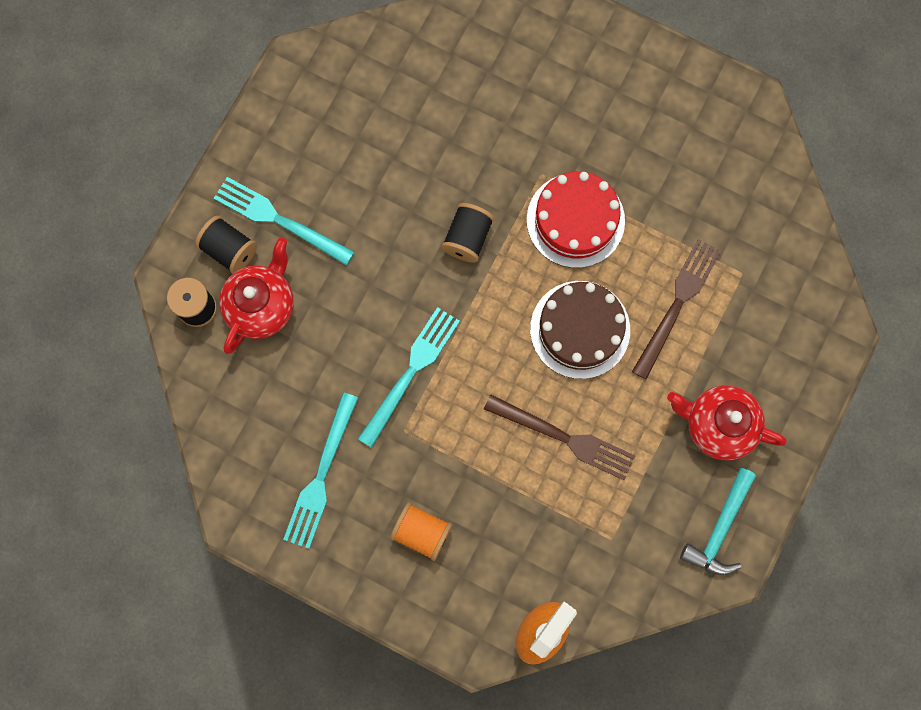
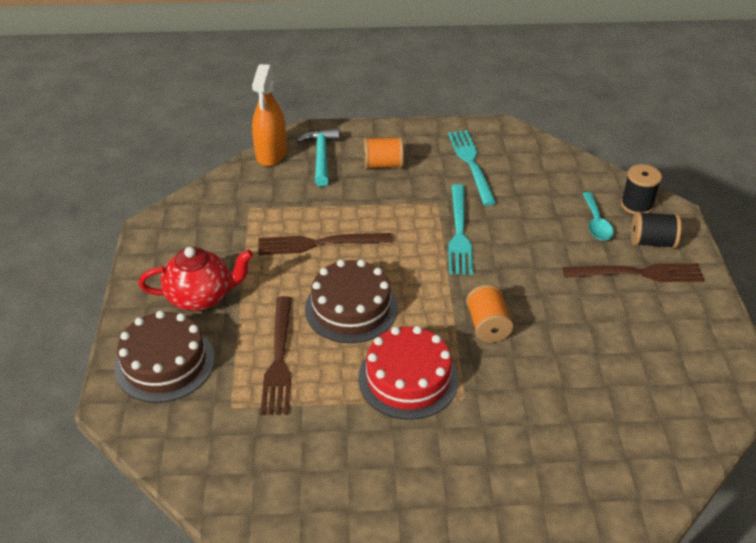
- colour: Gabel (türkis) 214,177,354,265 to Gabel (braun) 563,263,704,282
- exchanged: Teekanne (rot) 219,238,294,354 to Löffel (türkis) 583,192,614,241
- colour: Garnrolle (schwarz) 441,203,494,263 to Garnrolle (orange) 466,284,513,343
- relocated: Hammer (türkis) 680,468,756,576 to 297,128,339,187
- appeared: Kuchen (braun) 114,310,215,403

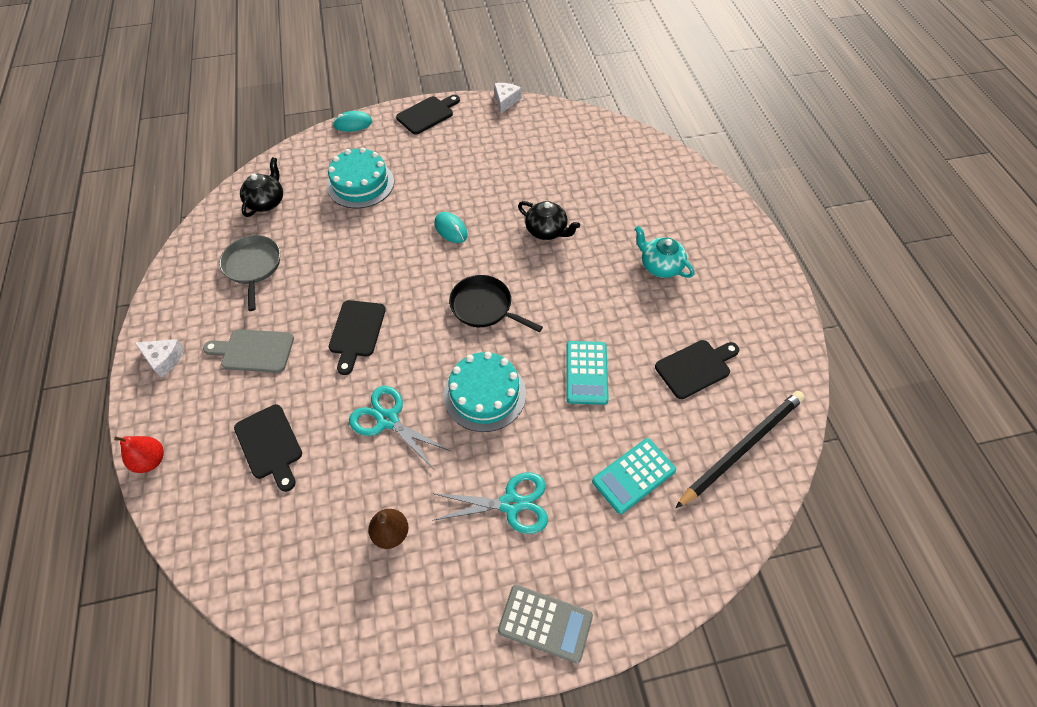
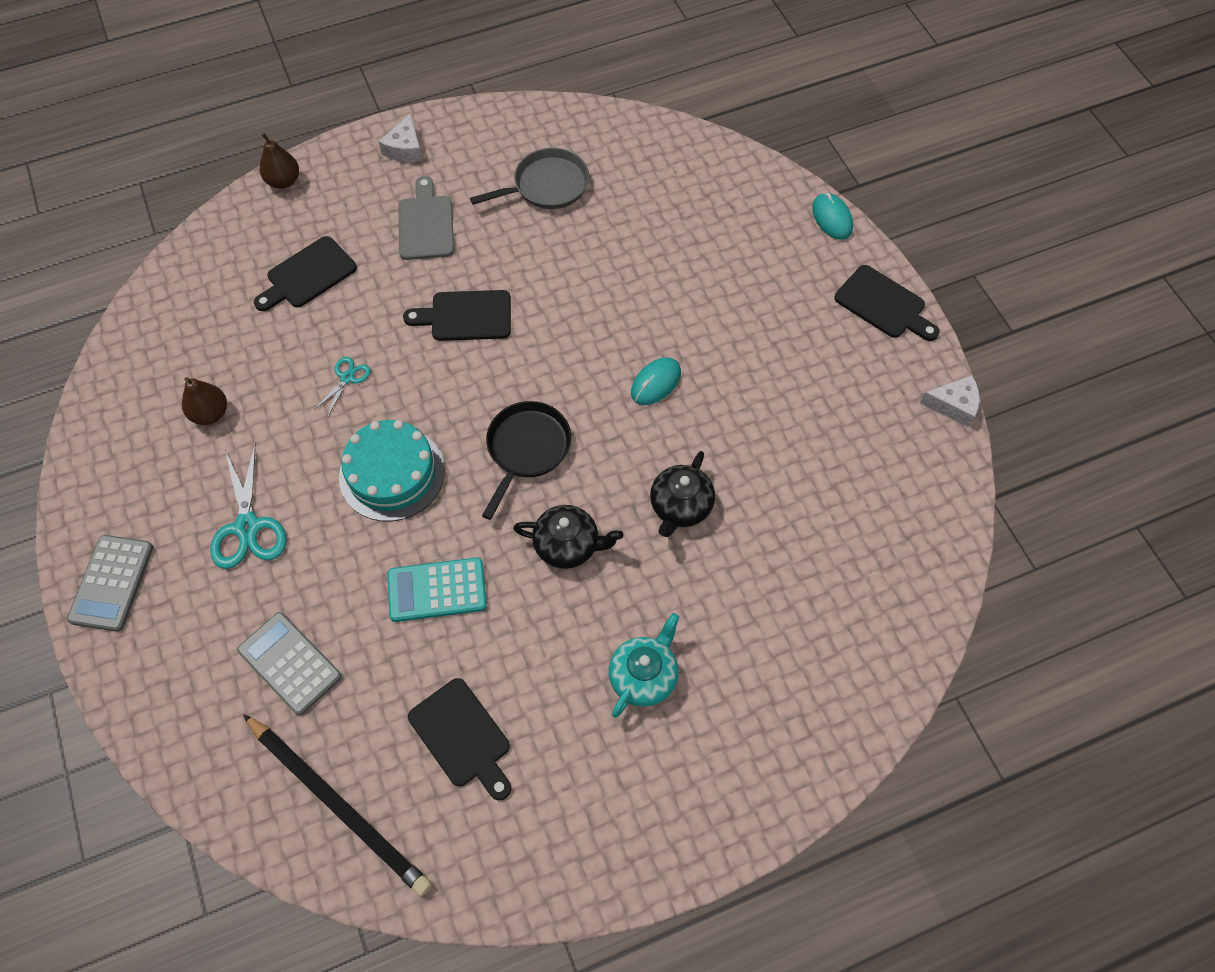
- colour: Birne (rot) 114,436,164,473 to Birne (braun) 260,133,299,189
- relocated: Teekanne (schwarz) 240,157,283,217 to 513,505,623,569
- missing: Kuchen (türkis) 327,147,394,209
- size: Schere (türkis) 349,386,451,469 = 314,357,371,416 x0.53
- colour: Taschenrechner (türkis) 592,438,676,514 to Taschenrechner (grau) 237,612,342,716

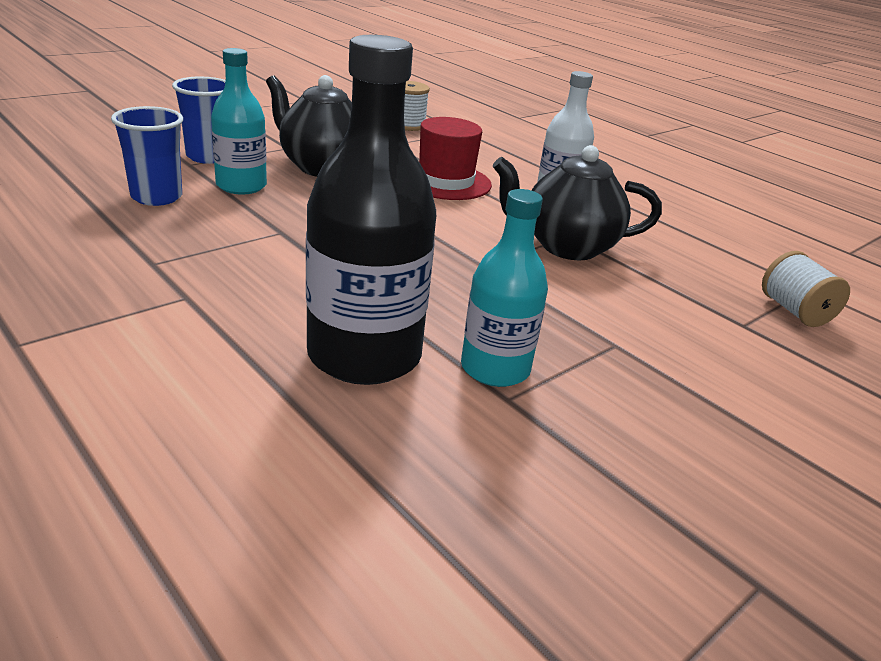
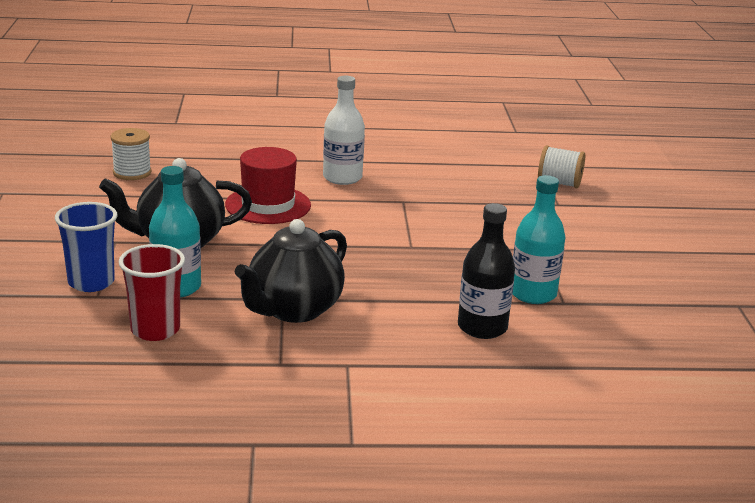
- colour: Becher (blau) 111,106,183,206 to Becher (rot) 119,244,185,341
- size: Flasche (schwarz) 306,35,436,385 = 458,203,515,339 x0.62
- relocated: Teekanne (schwarz) 493,145,662,260 to 235,219,347,323

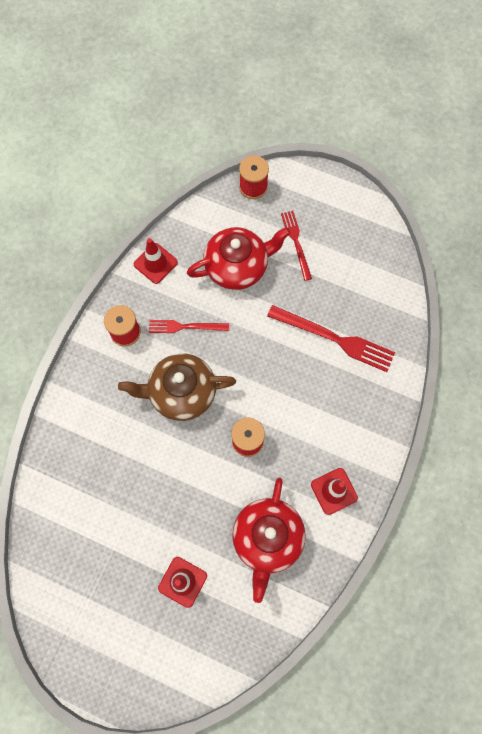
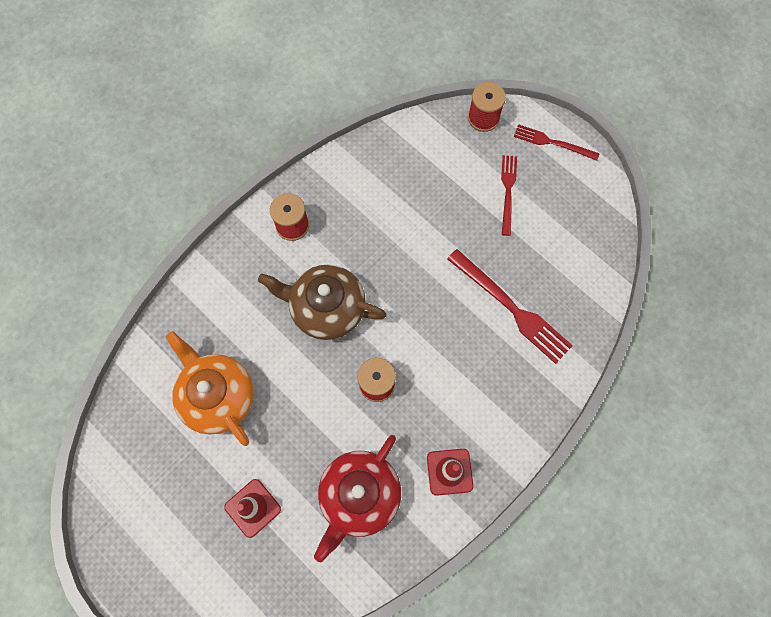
- missing: Leitkegel (rot) 134,238,178,284
- relocated: Gabel (rot) 149,320,229,333 to 514,124,600,161
- missing: Teekanne (rot) 187,227,291,290
- appeared: Teekanne (orange) 165,331,254,446

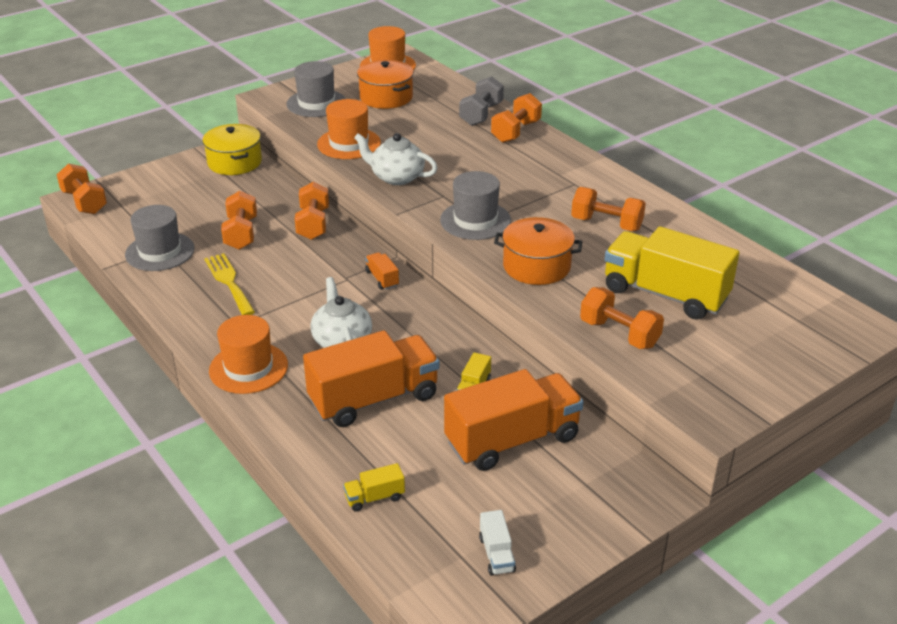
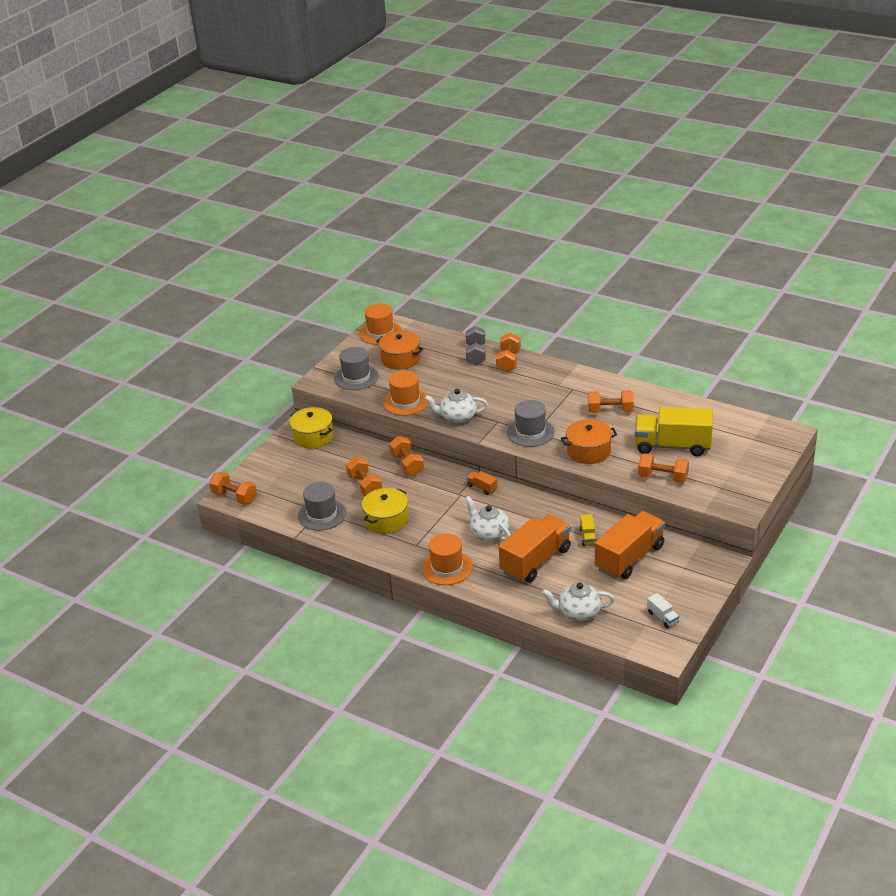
- exchanged: Gabel (gelb) 204,253,255,315 to Kochtopf (gelb) 362,488,409,534
- exchanged: Lastwagen (gelb) 343,463,405,512 to Teekanne (weiß) 542,582,615,621

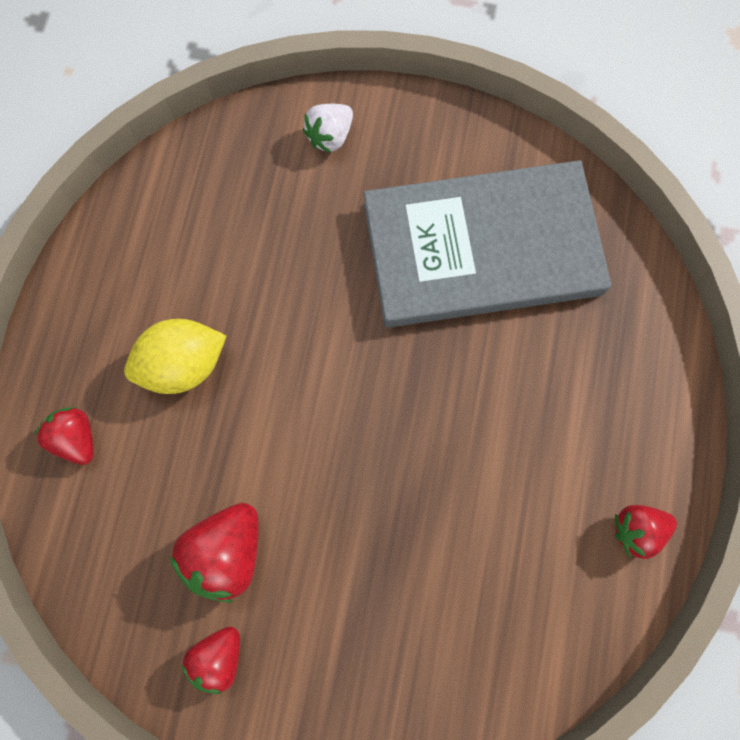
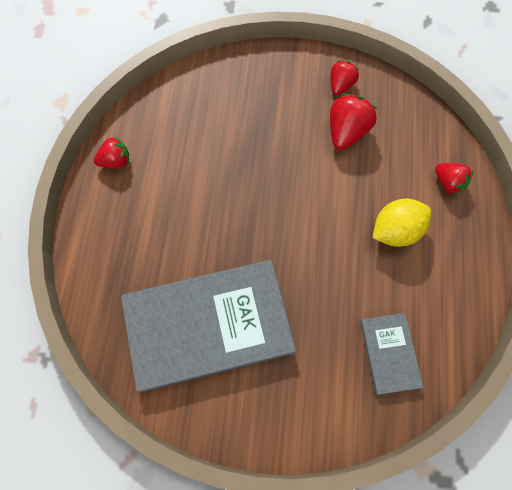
- missing: Erdbeere (weiß) 303,104,353,153
- appeared: Buch (grau) 360,313,423,395

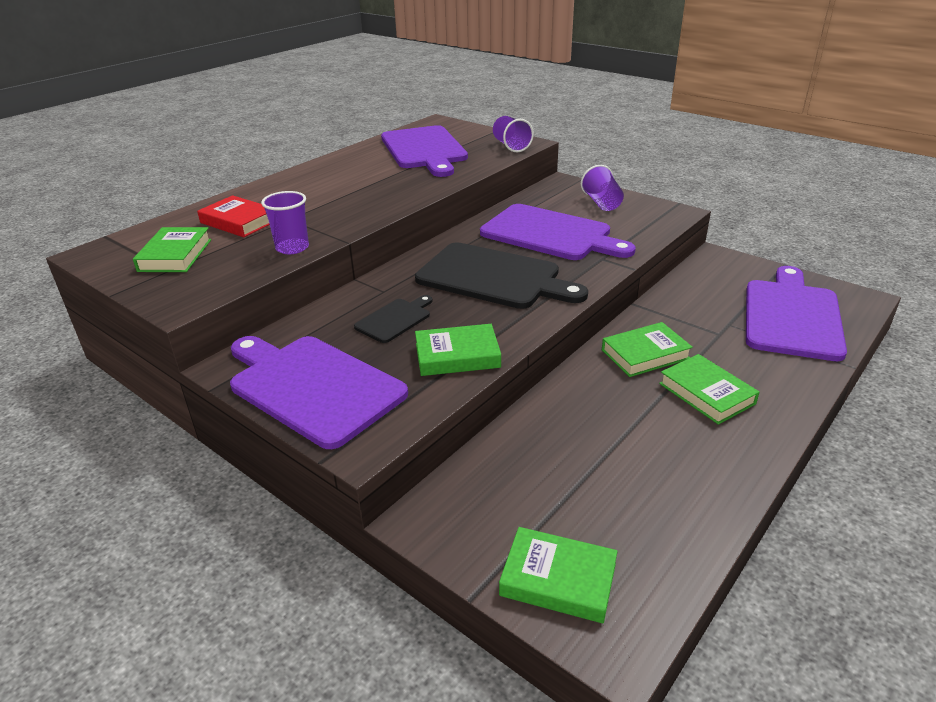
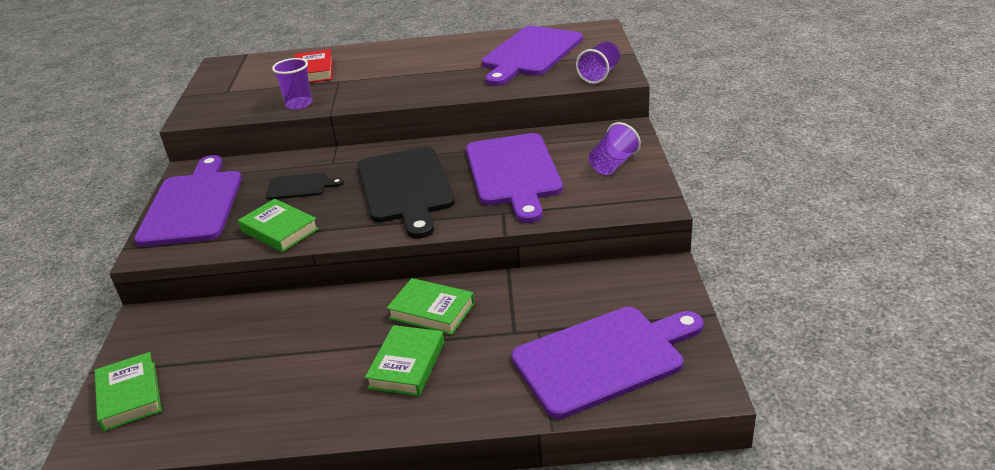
- missing: Buch (grün) 133,227,211,272

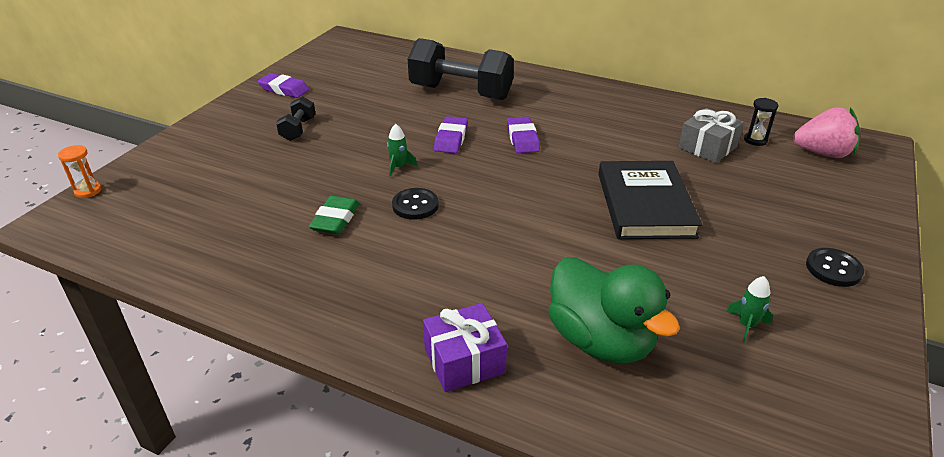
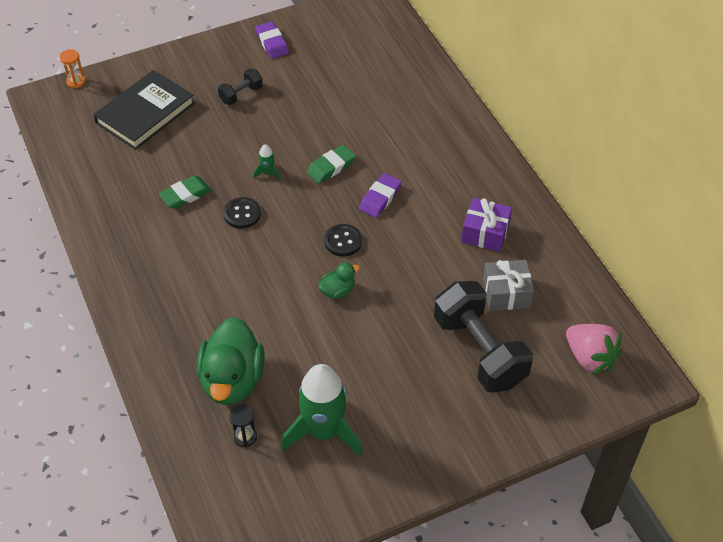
- relocated: Hantel (schwarz) 408,38,514,100 to 434,281,533,392
- relocated: Geschenk (lila) 423,303,507,392 to 461,198,512,252
- colour: Radiergummi (lila) 434,116,468,153 to Radiergummi (grün) 307,145,356,184
- relocated: Buch (schwarz) 598,161,702,239 to 93,70,195,150
- size: Rakete (grün) 726,276,773,343 = 281,364,363,457 x2.46
- relocated: Sanduhr (schwarz) 744,98,778,146 to 229,404,257,448
- relocated: Knopf (schwarz) 806,248,864,287 to 324,224,362,256
- appeared: Ente (grün) 318,262,360,299

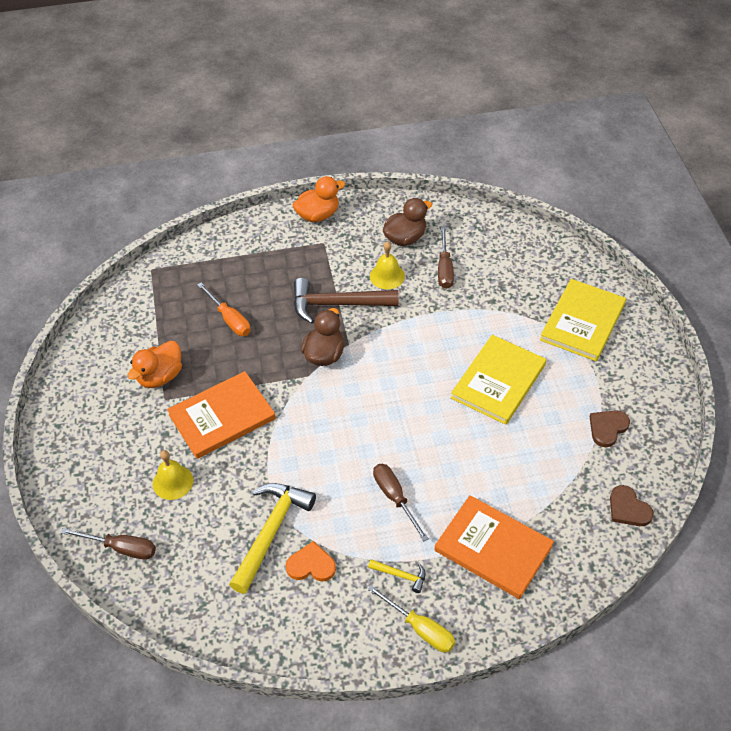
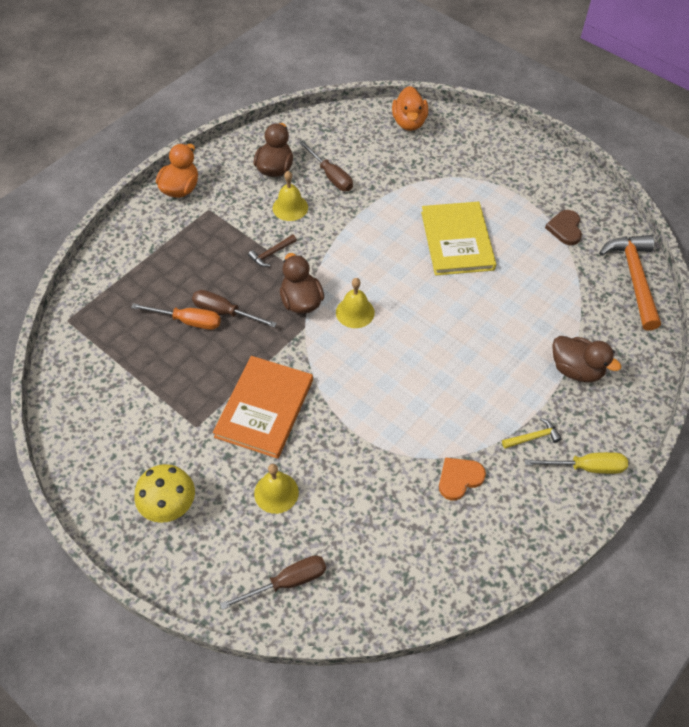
- relocated: Ente (orange) 127,341,182,388 to 392,86,428,131
- missing: Hammer (gelb) 229,483,316,594
- size: Hammer (braun) 294,278,399,324 = 248,234,297,267 x0.46
- relocated: Schraubenzieher (braun) 373,464,429,542 to 192,290,277,328
- exchanged: Buch (orange) 435,495,554,599 to Ente (braun) 552,336,621,382
- missing: Buch (gelb) 540,279,626,361
- exchanged: Herz (braun) 610,485,654,526 to Hammer (orange) 599,235,661,330
- appeared: Pilz (gelb) 134,464,195,523
- appeared: Glocke (gelb) 336,278,375,328

